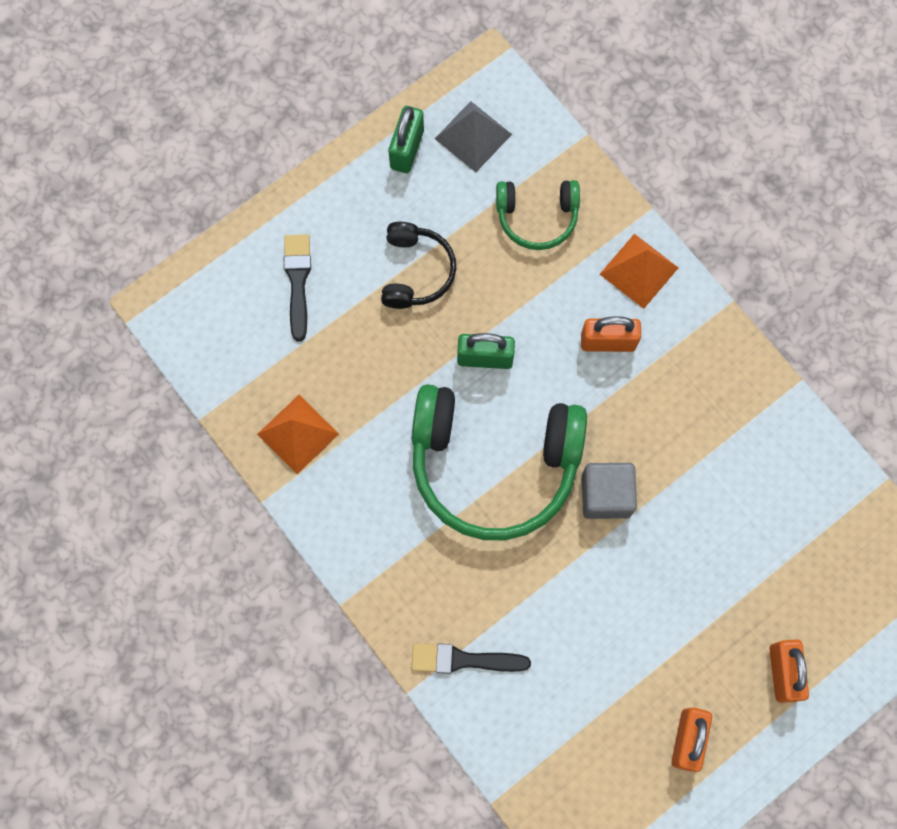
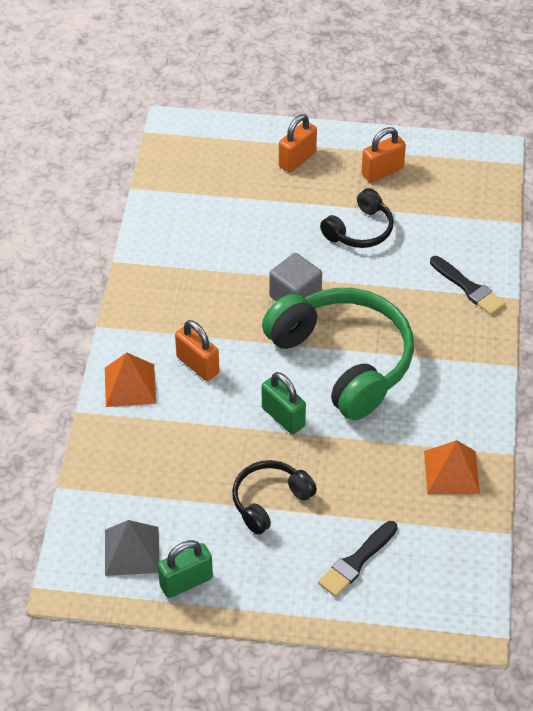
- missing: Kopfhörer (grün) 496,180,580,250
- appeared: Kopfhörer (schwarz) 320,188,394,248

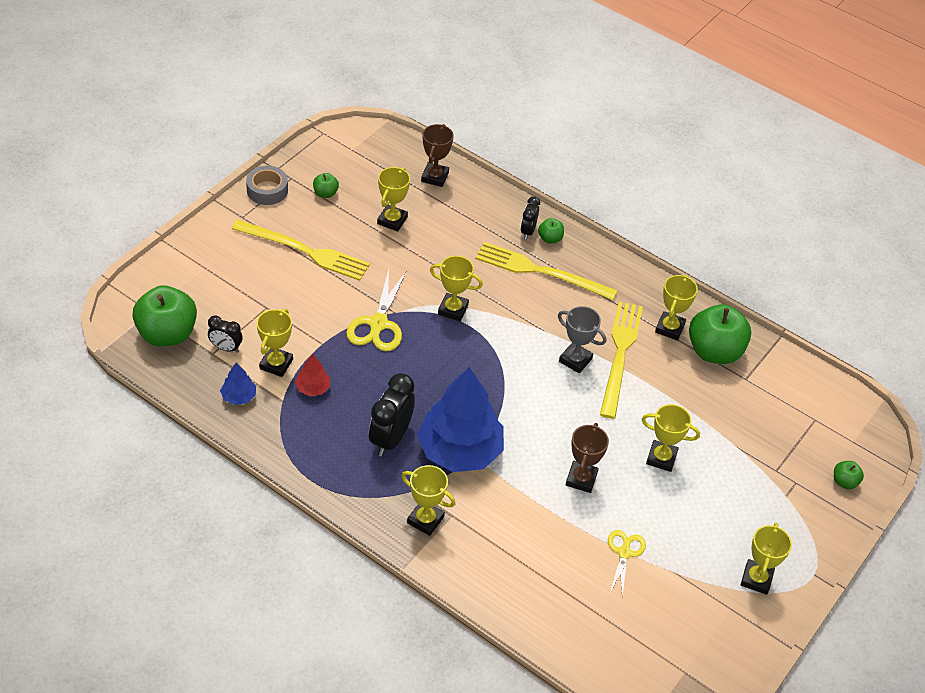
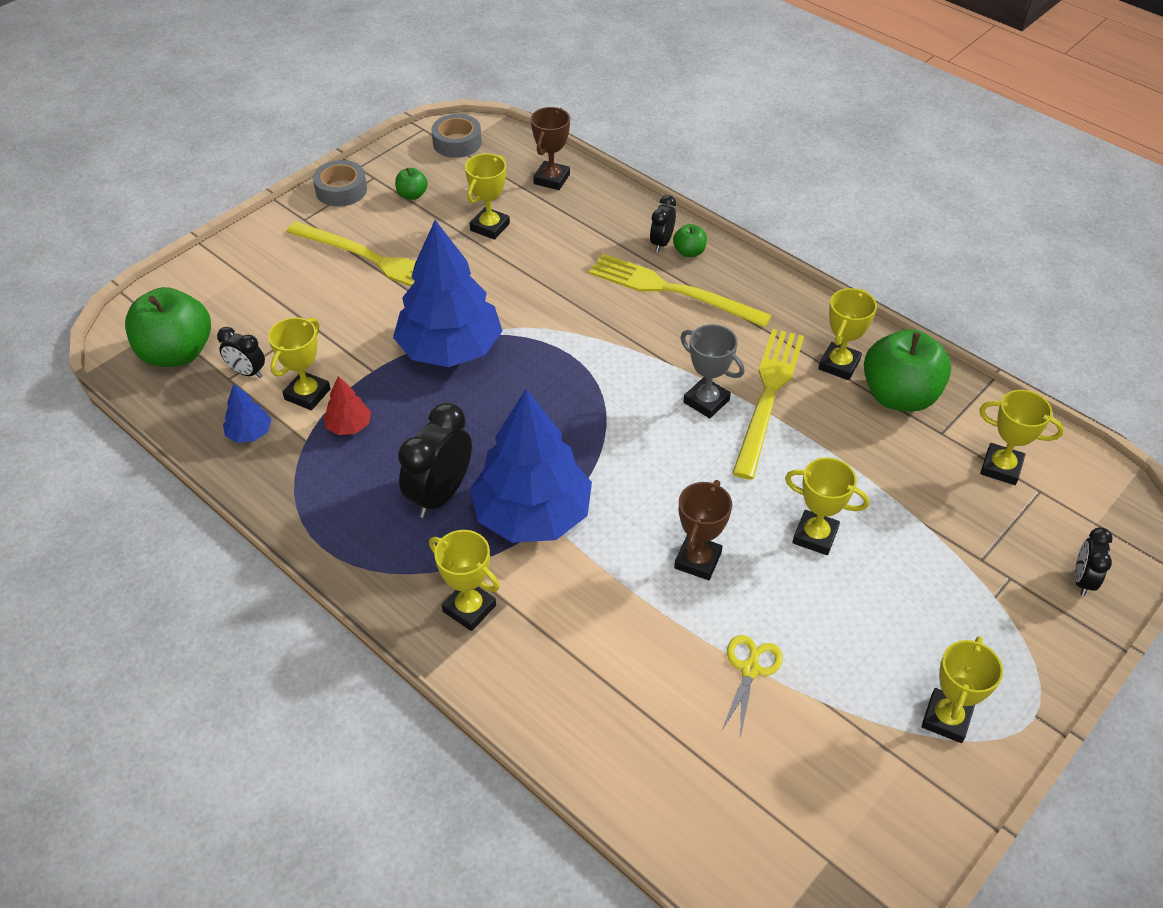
- exchanged: Schere (gelb) 346,270,407,351 to Baum (blau) 393,220,502,367
- relocated: Pokal (gelb) 430,256,483,321 to 979,390,1064,485
- exchanged: Apfel (grün) 834,461,864,489 to Wecker (schwarz) 1075,527,1112,596
- appeared: Klebeband (grau) 431,114,482,158

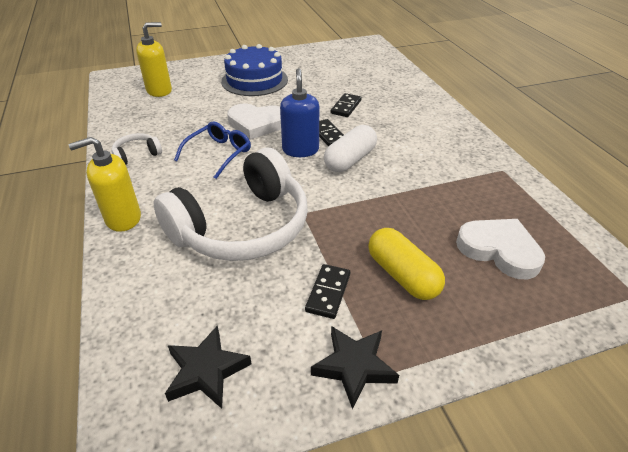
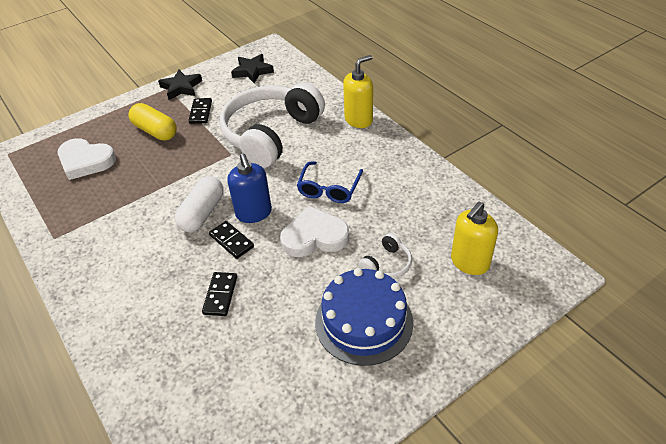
- relocated: Kopfhörer (weiß) 112,133,162,164 to 359,233,412,279

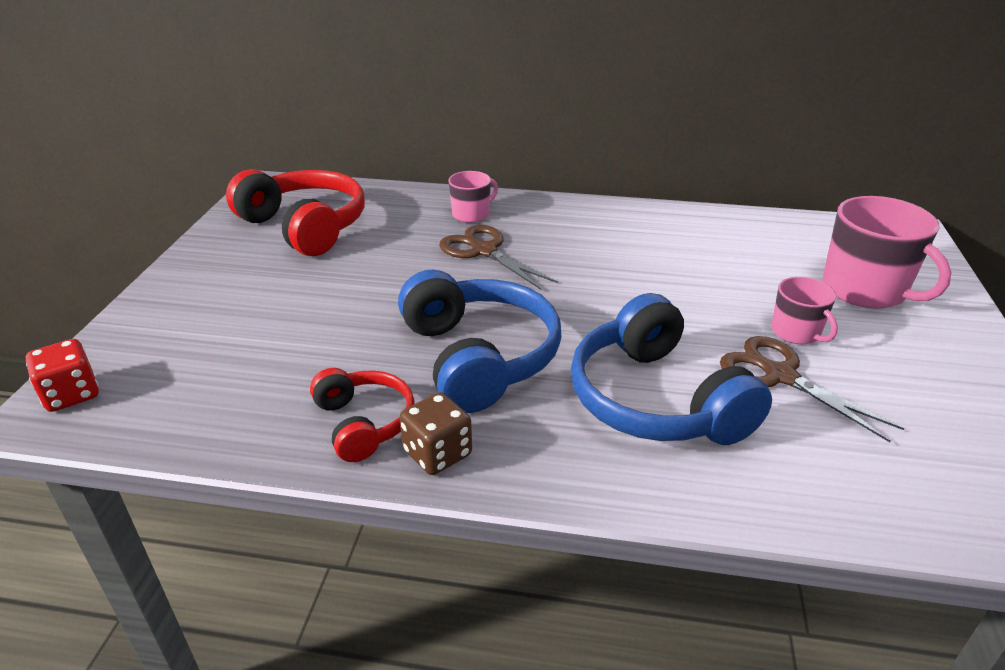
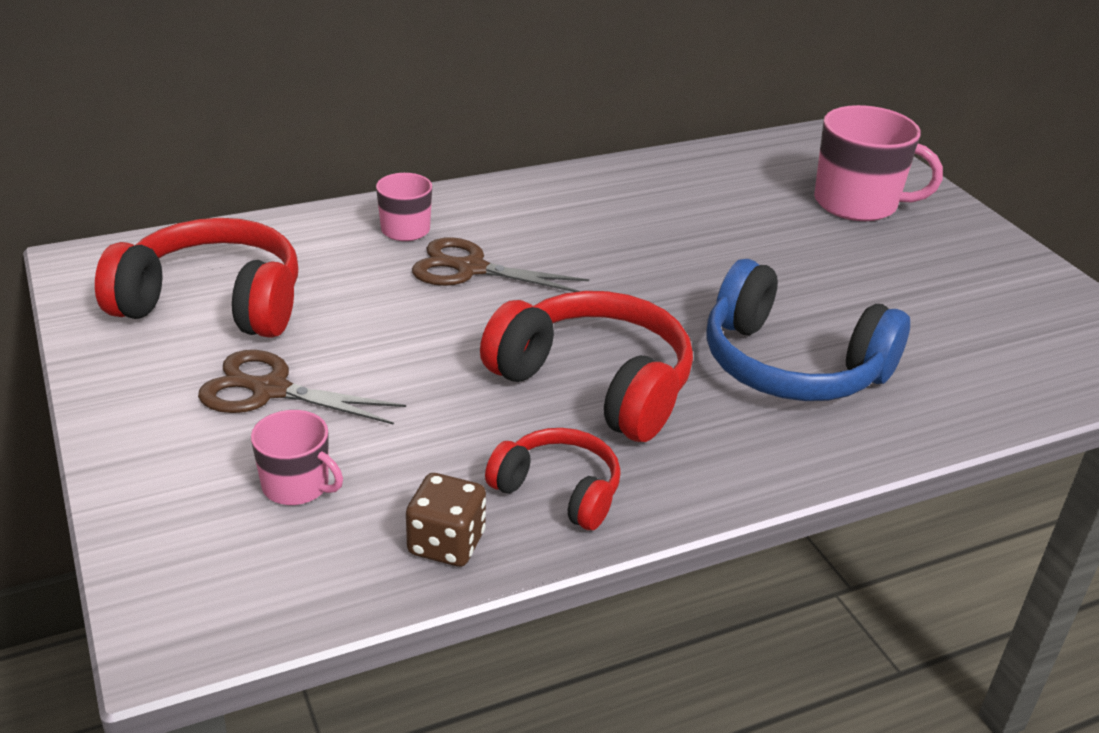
- missing: Spielwürfel (rot) 26,339,99,412
- colour: Kopfhörer (blau) 398,270,562,413 to Kopfhörer (rot) 480,291,693,442
- relocated: Spielwürfel (braun) 399,392,472,475 to 406,473,486,567
- relocated: Schere (braun) 720,336,905,442 to 198,350,406,425
- relocated: Tasse (rosa) 771,277,838,344 to 251,410,343,505

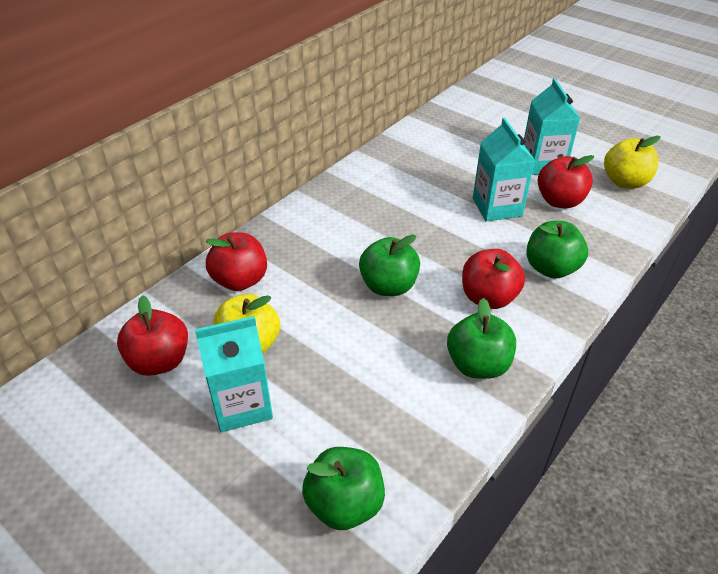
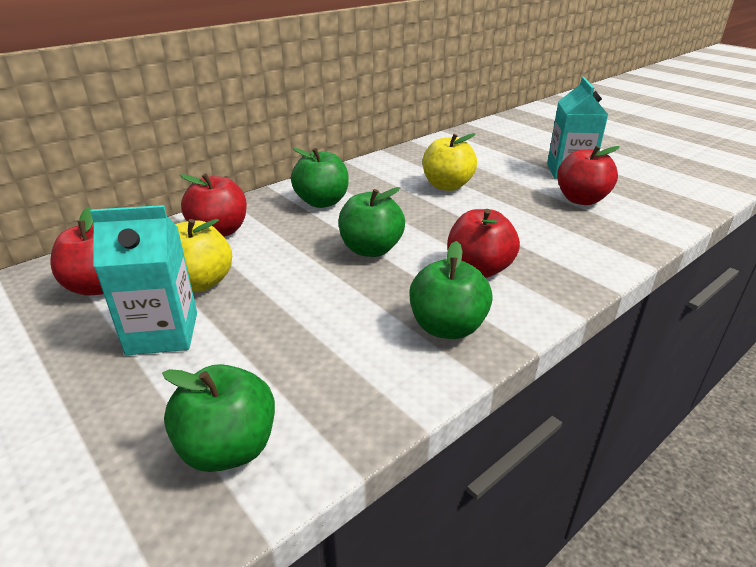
- missing: Getränkekarton (türkis) 473,118,535,222
- relocated: Apfel (grün) 526,221,588,279 to 291,148,349,208
- relocated: Apfel (gelb) 604,136,661,189 to 423,133,477,191

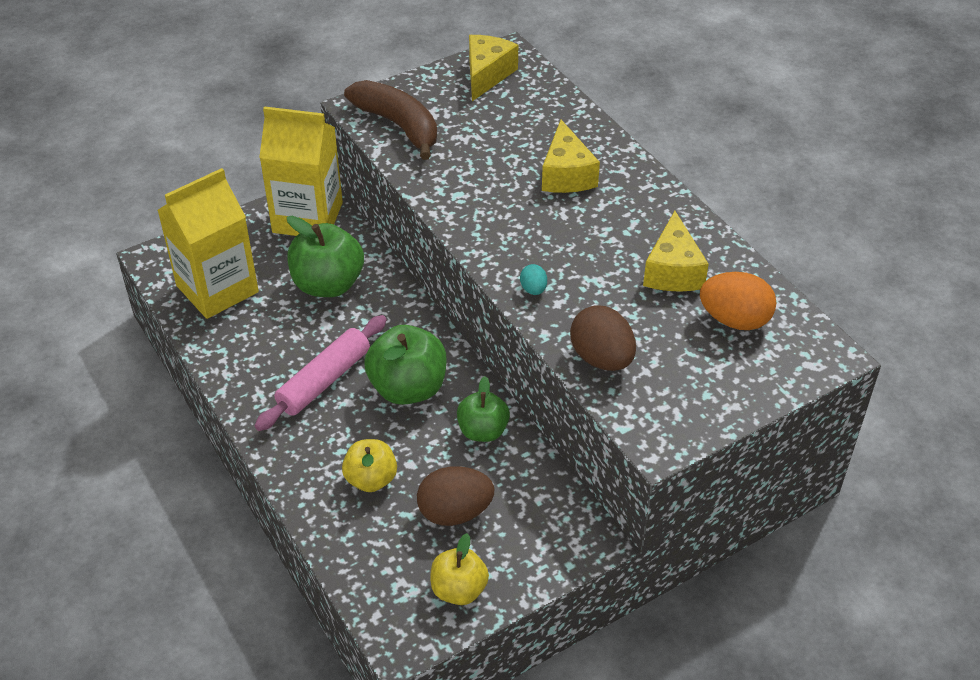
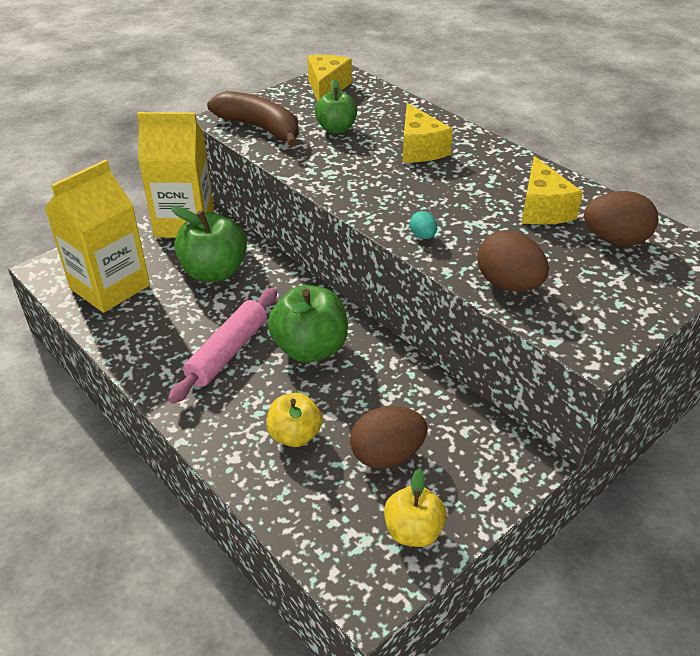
- relocated: Apfel (grün) 457,376,510,442 to 315,79,357,134
- colour: Ei (orange) 700,272,776,330 to Ei (braun) 584,191,659,246

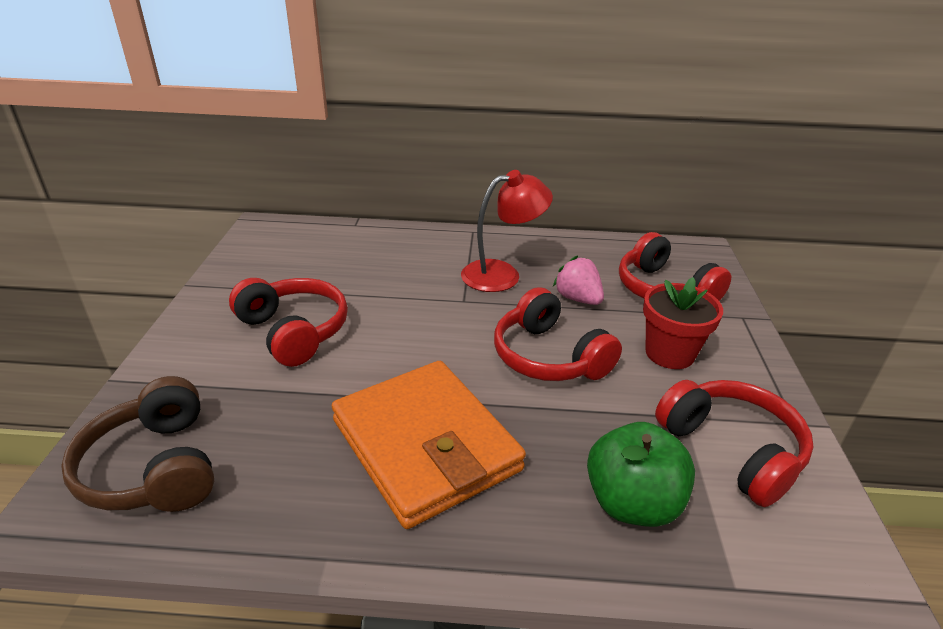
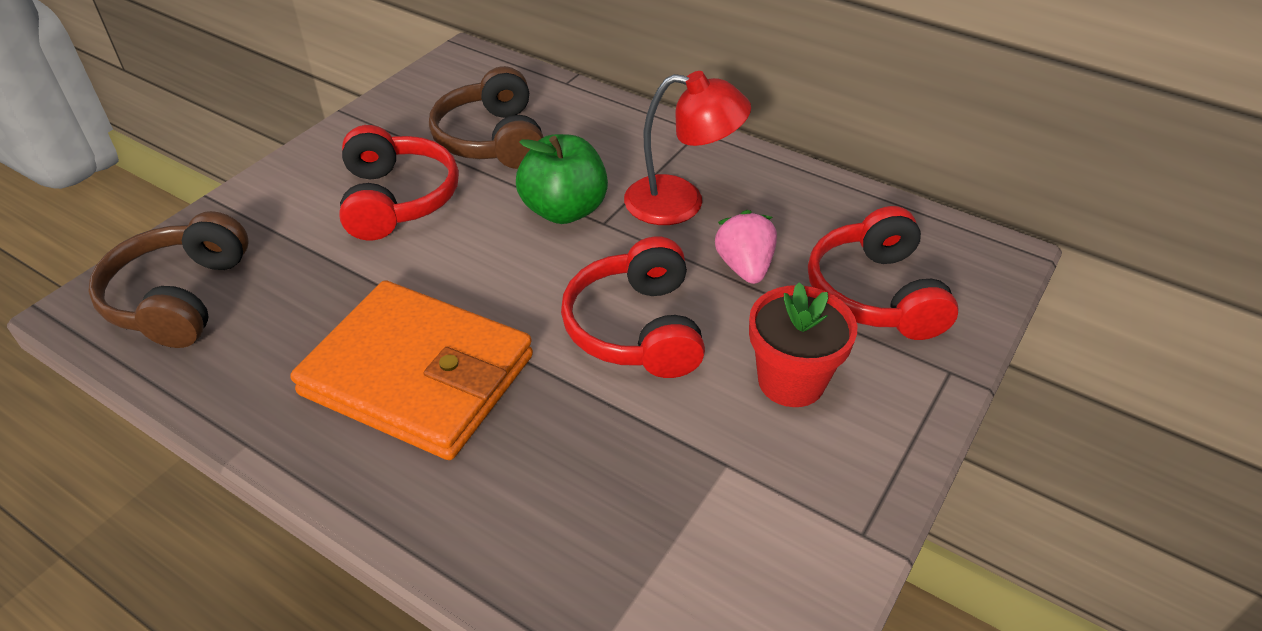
- spun: Geldbörse (orange) 332,361,526,529 = 290,280,533,460 60 degrees counterclockwise
- relocated: Apfel (grün) 587,422,695,527 to 516,134,608,224
- missing: Kopfhörer (rot) 655,380,814,507
- appeared: Kopfhörer (braun) 429,66,543,169

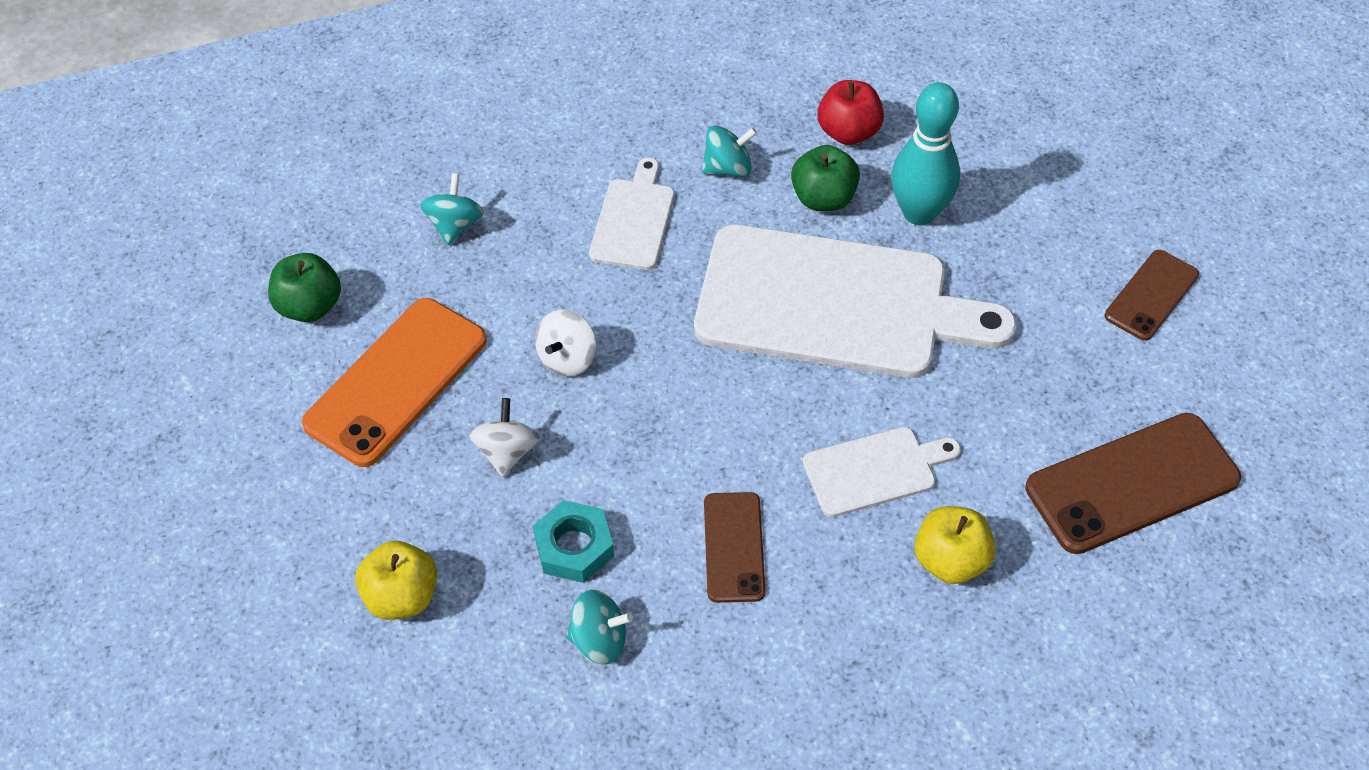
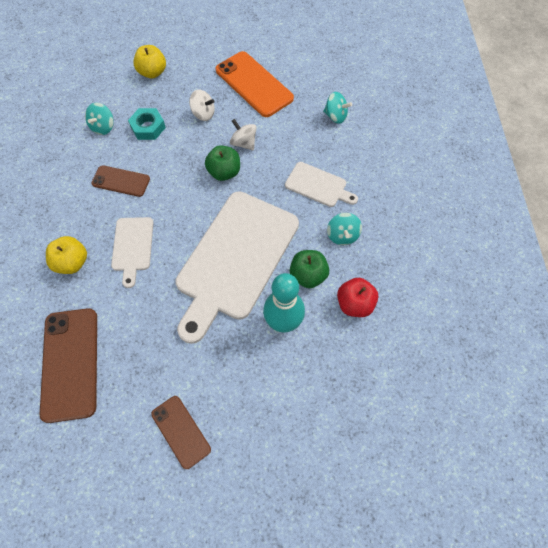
- relocated: Apfel (grün) 268,253,341,322 to 205,145,240,181

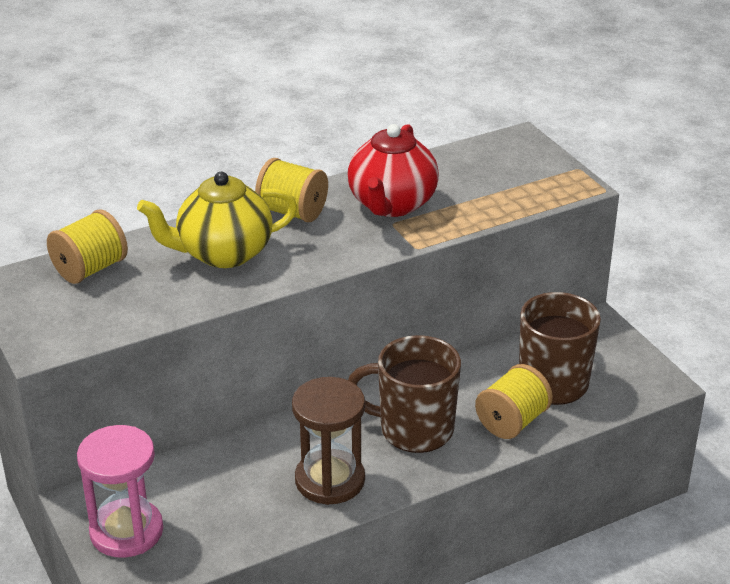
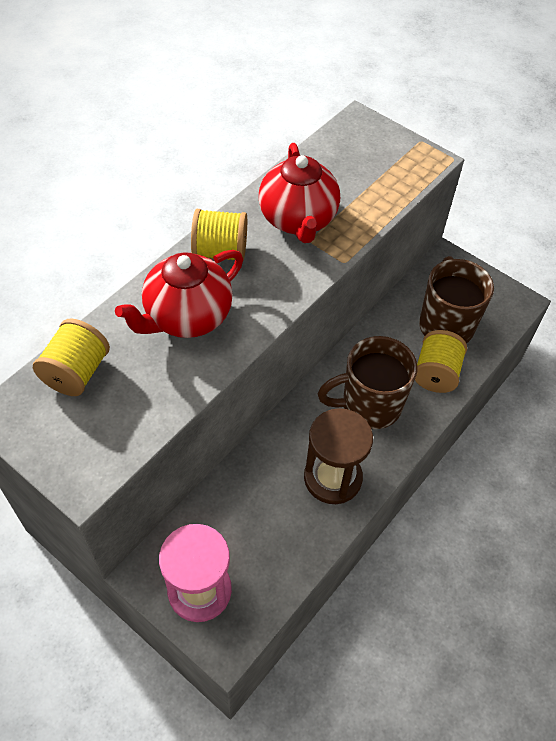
- colour: Teekanne (gelb) 137,172,297,268 to Teekanne (rot) 115,250,243,338

